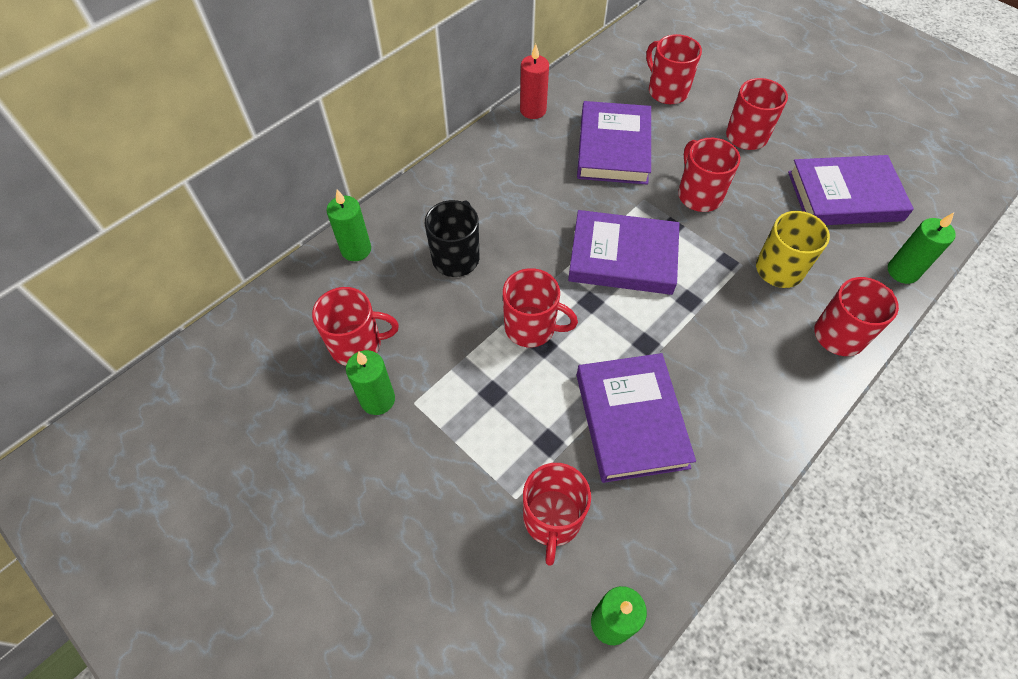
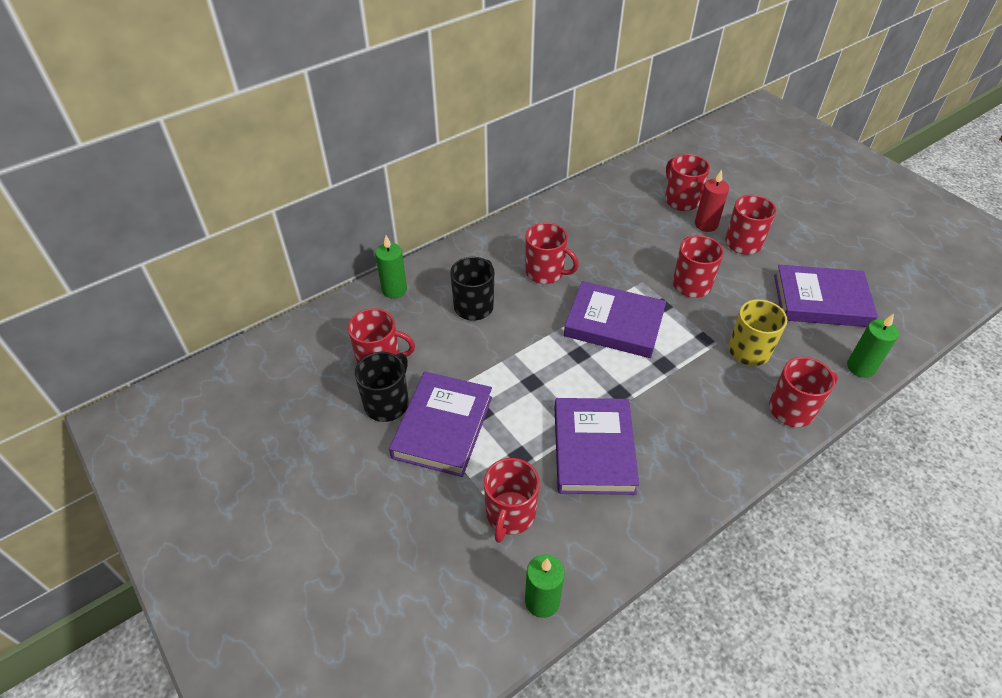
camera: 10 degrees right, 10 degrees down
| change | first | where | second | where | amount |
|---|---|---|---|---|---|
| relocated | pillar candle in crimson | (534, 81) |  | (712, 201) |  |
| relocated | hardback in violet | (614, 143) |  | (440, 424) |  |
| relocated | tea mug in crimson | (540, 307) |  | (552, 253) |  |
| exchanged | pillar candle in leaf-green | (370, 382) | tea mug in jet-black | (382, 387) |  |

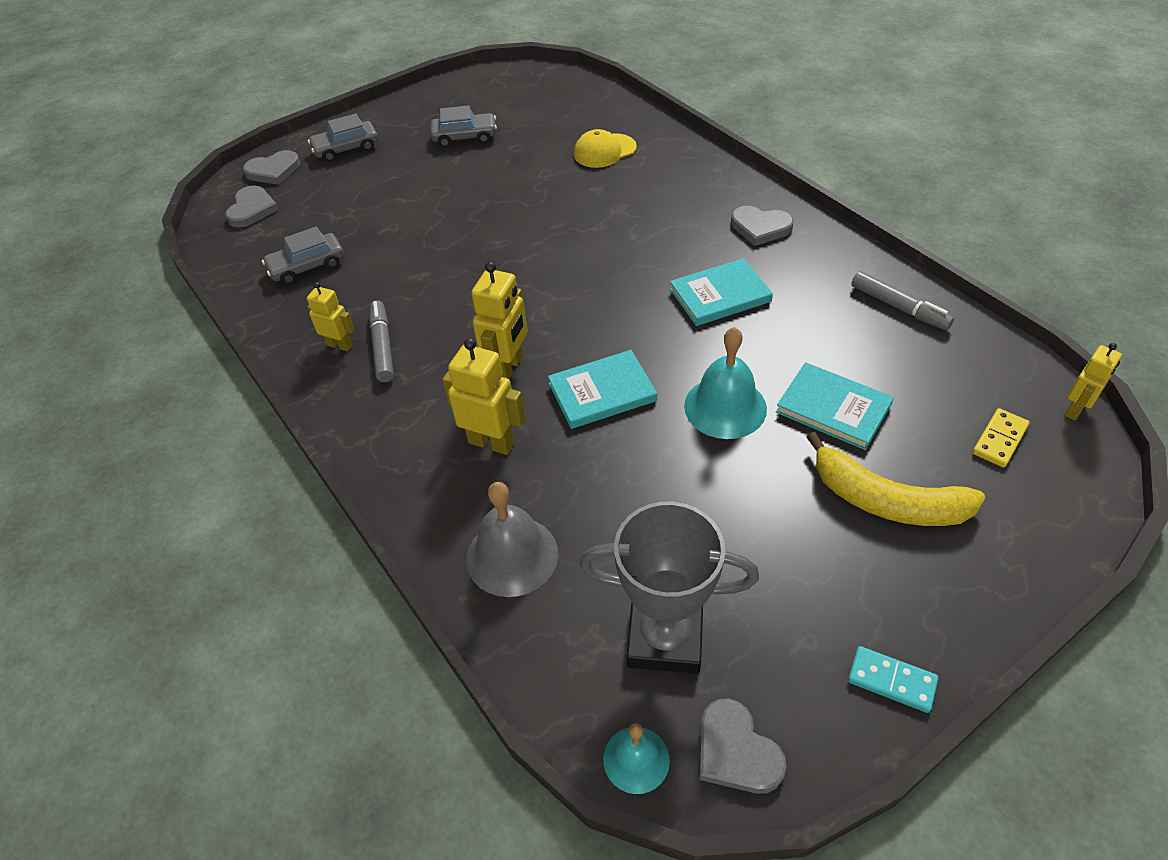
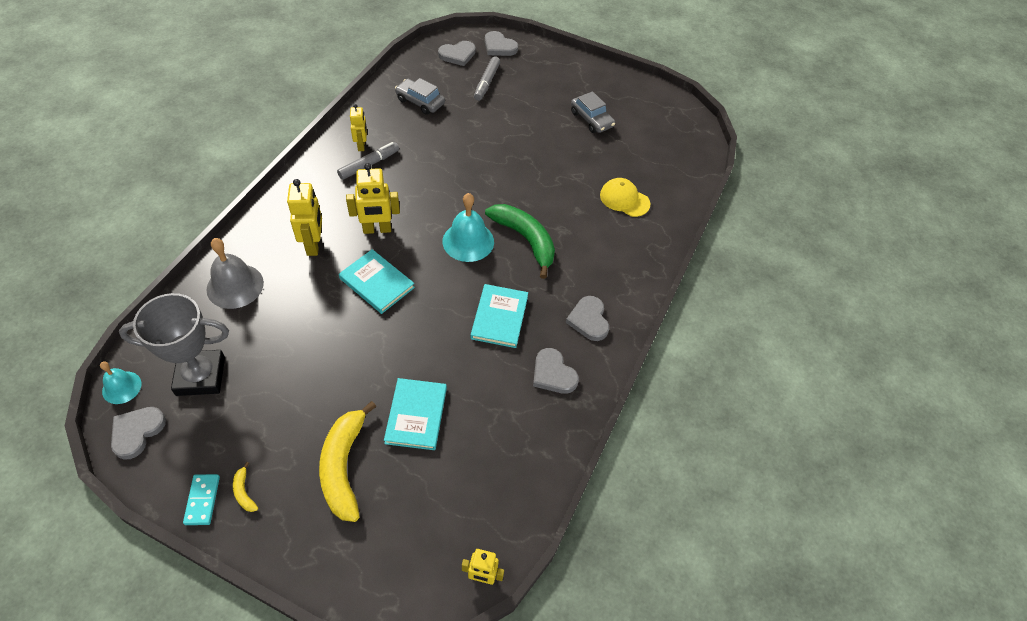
camera: 55 degrees right, 5 degrees up
| change | first | where | second | where | amount |
|---|---|---|---|---|---|
| missing | toy car in ash-grey | (343, 137) |  |  |  |
| spun | hardback in turquoise | (721, 292) |  | (499, 316) | 60 degrees clockwise |
| relocated | felt pen in ash-grey | (902, 300) |  | (487, 78) |  |
| relocated | bell in turquoise | (725, 383) |  | (468, 227) |  |
| missing | domino in bright yellow | (1001, 438) |  |  |  |
| spun | trophy in ash-grey | (669, 588) |  | (174, 344) | 75 degrees counterclockwise |
| appeared |  |  | banana in leaf-green | (520, 241) |  |
| appeared |  |  | love heart in ash-grey | (556, 371) |  |
| appeared |  |  | banana in bright yellow | (245, 487) |  |

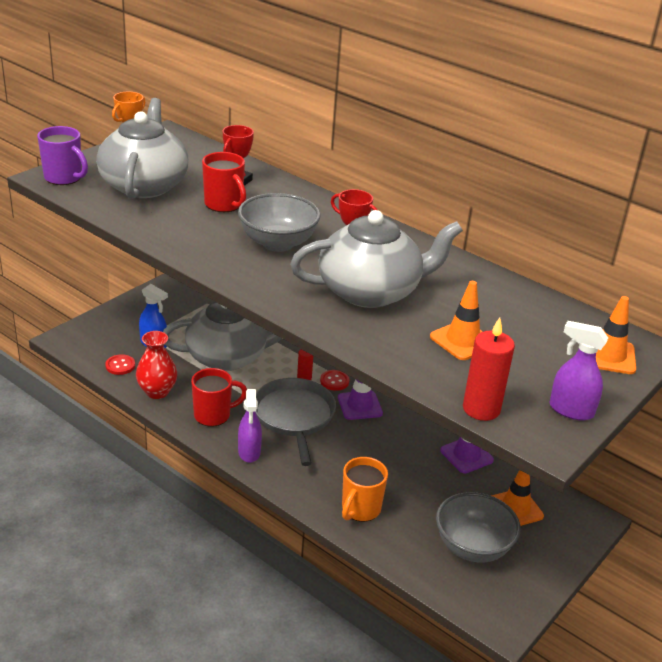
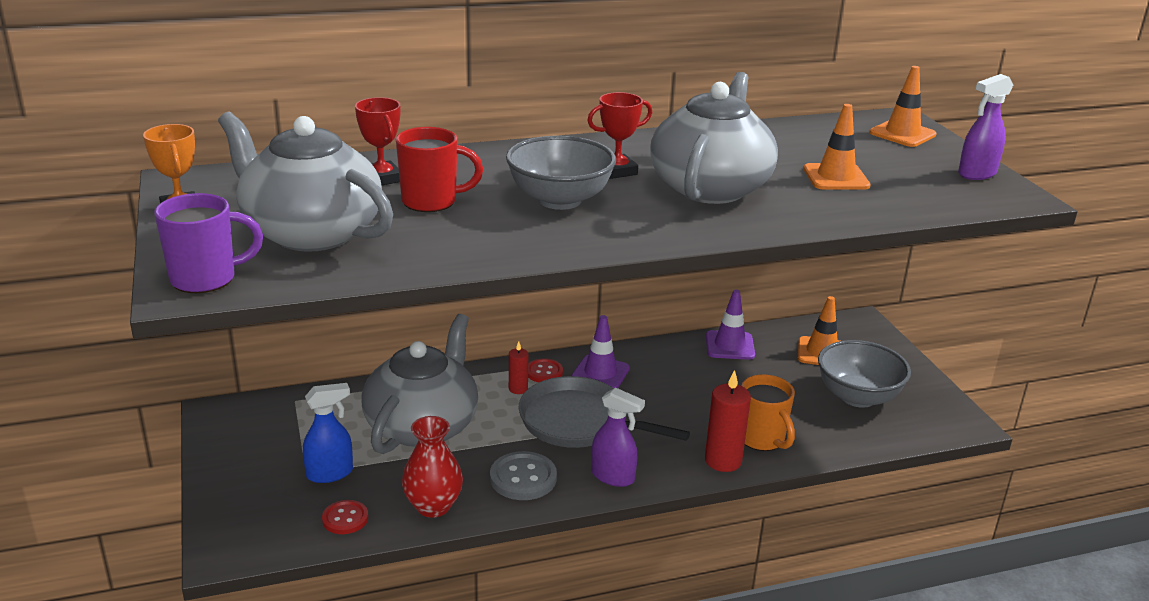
camera: 55 degrees left, 5 degrees down
| change | first | where | second | where | amount |
|---|---|---|---|---|---|
| relocated | pillar candle in crimson | (489, 369) |  | (728, 421) |  |
| exchanged | tea mug in crimson | (219, 397) | sewing button in ash-grey | (523, 475) |  |

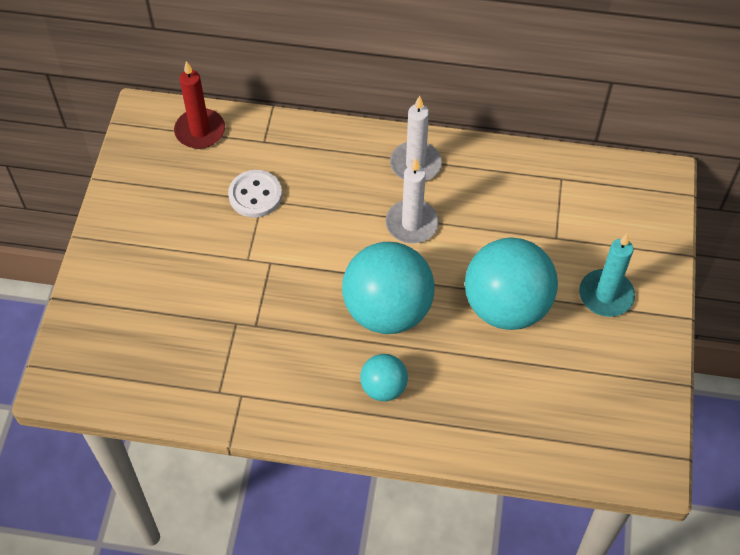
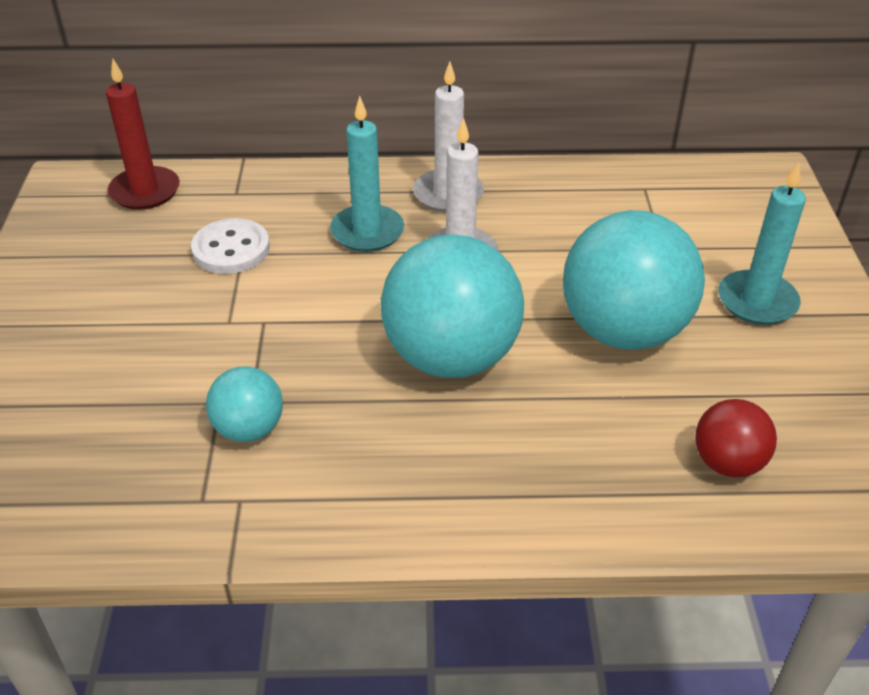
camera: 10 degrees left, 15 degrees down
| change | first | where | second | where | amount |
|---|---|---|---|---|---|
| relocated | ball in turquoise | (384, 377) |  | (244, 404) |  |
| appeared |  |  | pillar candle in turquoise | (367, 174) |  |
| appeared |  |  | ball in crimson | (736, 438) |  |

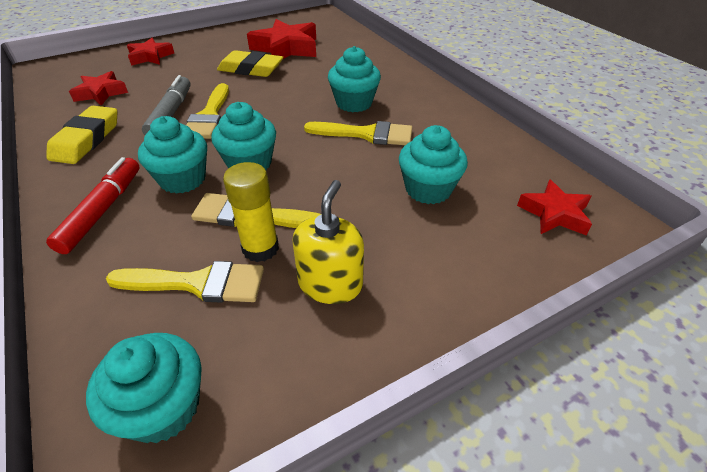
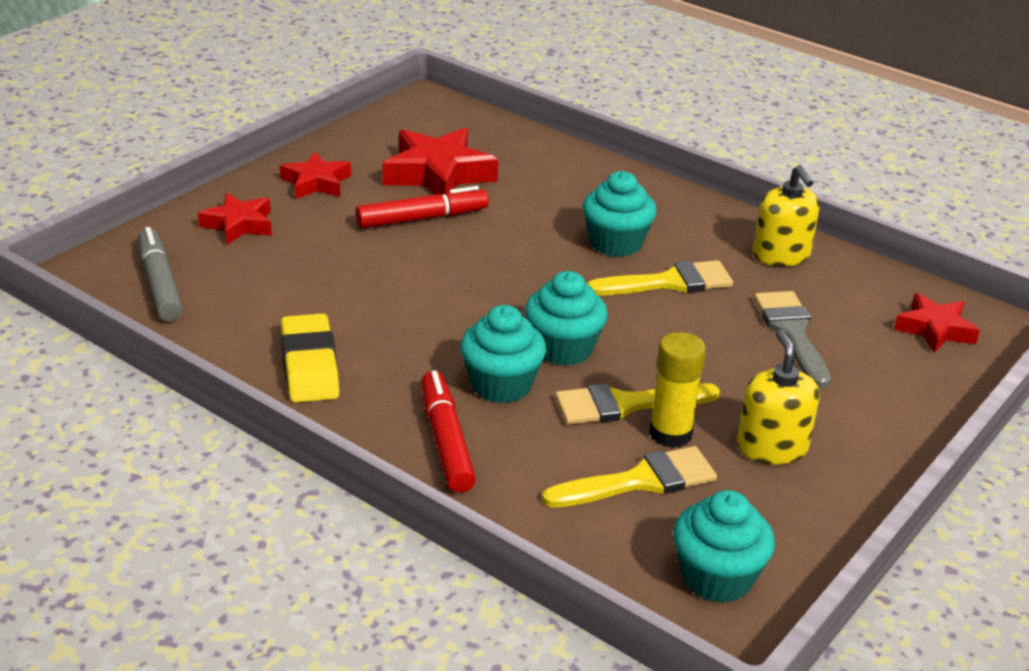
camera: 25 degrees left, 10 degrees down
| change | first | where | second | where | amount |
|---|---|---|---|---|---|
| exchanged | gum eraser in bright yellow | (250, 63) | felt pen in crimson | (422, 207) |  |
| relocated | star in crimson | (98, 88) |  | (315, 175) |  |
| relocated | felt pen in ash-grey | (166, 105) |  | (160, 274) |  |
| missing | brush in bright yellow | (207, 111) |  |  |  |
| exchanged | muffin in turquoise | (433, 164) | brush in ash-grey | (792, 339) |  |
| appeared |  |  | soap dispenser in bright yellow | (786, 215) |  |

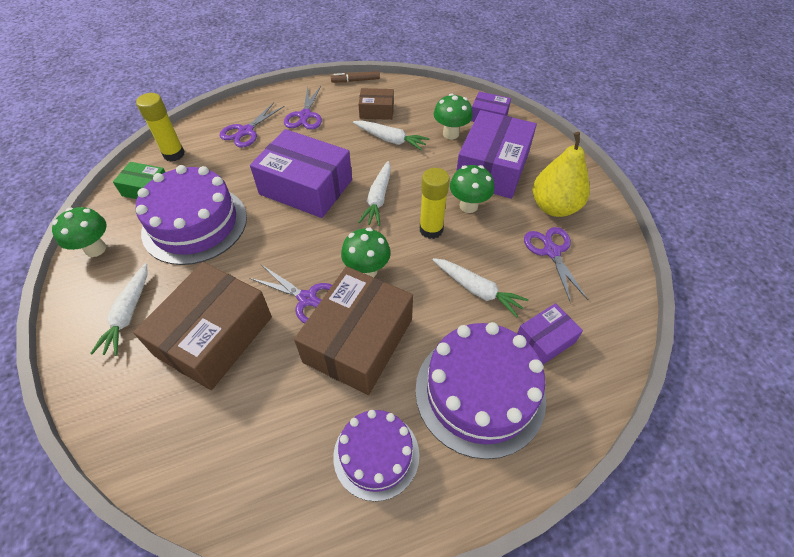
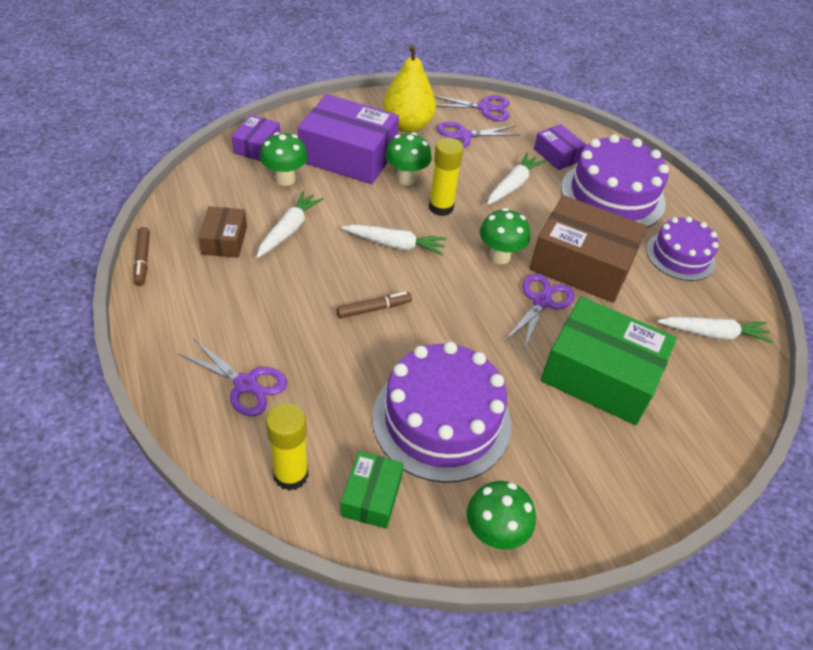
camera: 95 degrees left, 5 degrees down
| change | first | where | second | where | amount |
|---|---|---|---|---|---|
| relocated | shears in violet | (303, 107) |  | (472, 108) |  |
| exchanged | parcel in violet | (301, 173) | felt pen in brown | (374, 305) |  |
| colour | parcel in brown | (202, 326) | parcel in leaf-green | (609, 360) |  |
| relocated | carrot in pure white | (119, 309) |  | (715, 330) |  |

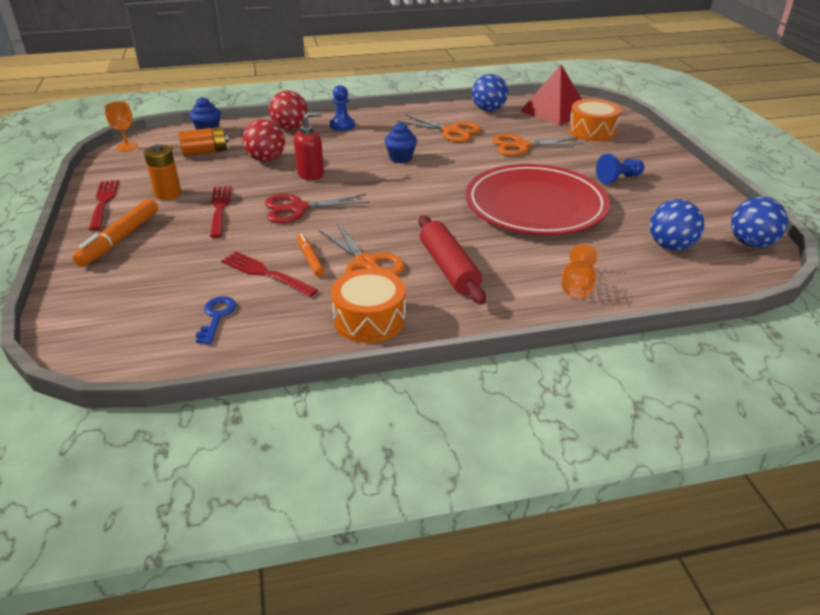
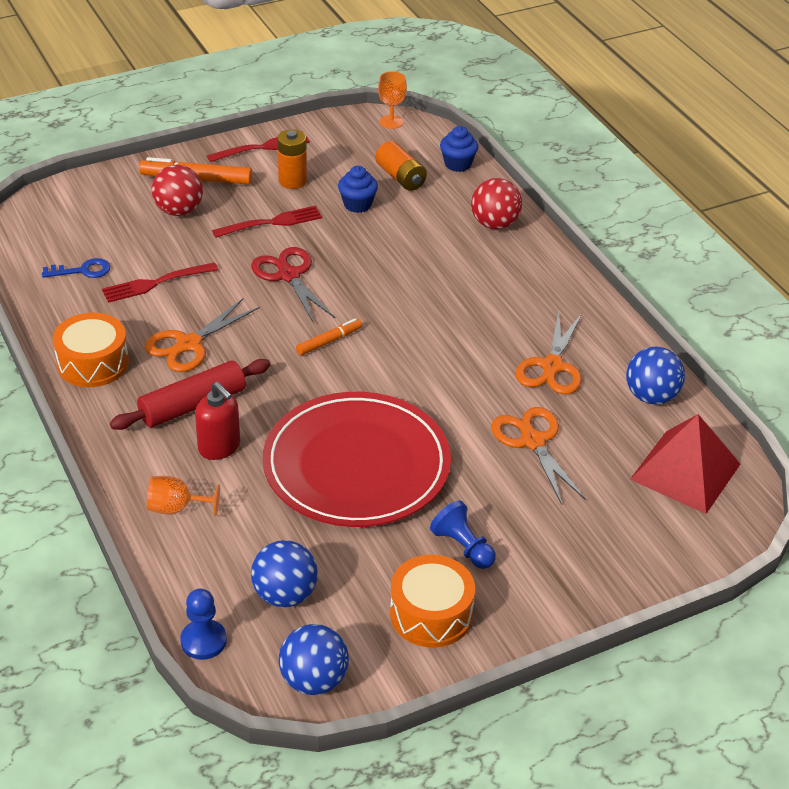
camera: 75 degrees right, 5 degrees up
| change | first | where | second | where | amount |
|---|---|---|---|---|---|
| relocated | game pawn in cobalt | (342, 108) |  | (204, 624) |  |
| relocated | snare drum in orange-coloured | (594, 120) |  | (432, 601) |  |
| relocated | soap dispenser in crimson | (309, 146) |  | (217, 421) |  |
| relocated | ball in crimson | (264, 140) |  | (177, 190) |  |
| relocated | muffin in cobalt | (400, 142) |  | (358, 189) |  |
| relocated | felt pen in orange-coloured | (311, 255) |  | (329, 336) |  |
| spun | fork in crimson | (269, 274) |  | (160, 282) | 135 degrees counterclockwise |

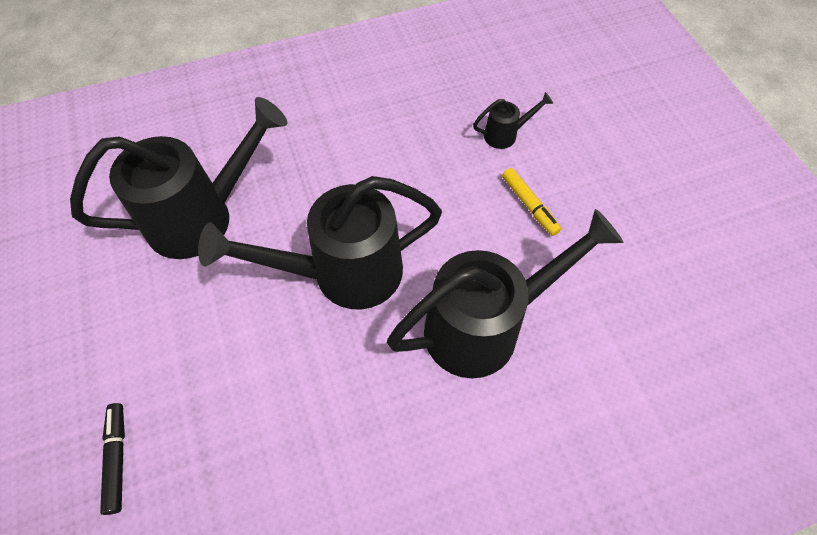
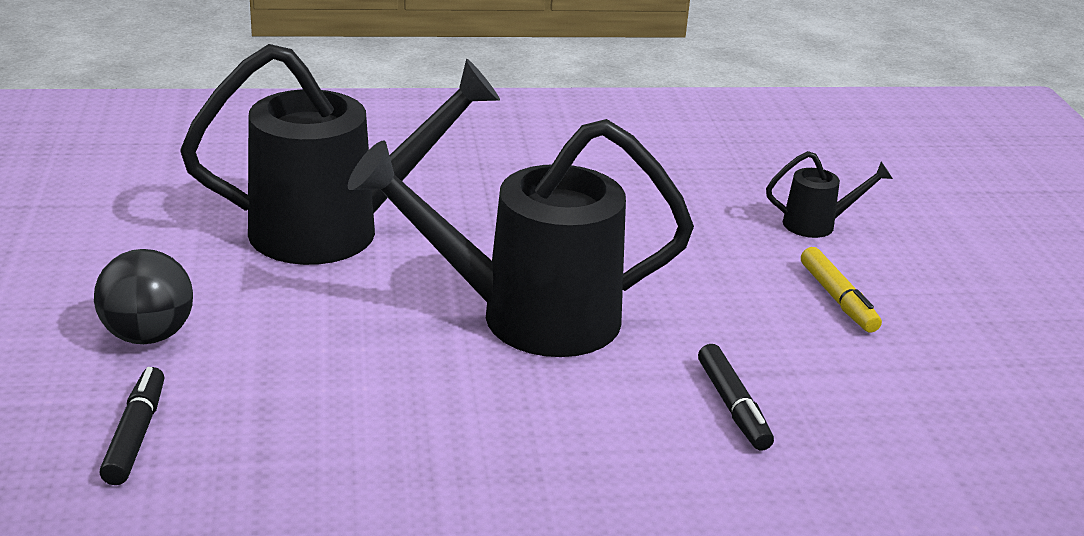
camera: 10 degrees right, 30 degrees down
| change | first | where | second | where | amount |
|---|---|---|---|---|---|
| exchanged | watering can in jet-black | (505, 294) | felt pen in jet-black | (736, 397) |  |
| appeared |  |  | ball in jet-black | (143, 296) |  |

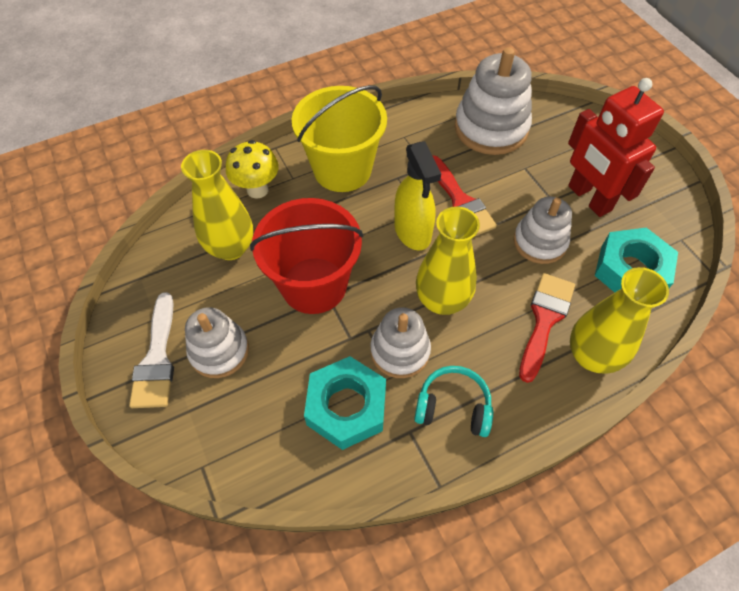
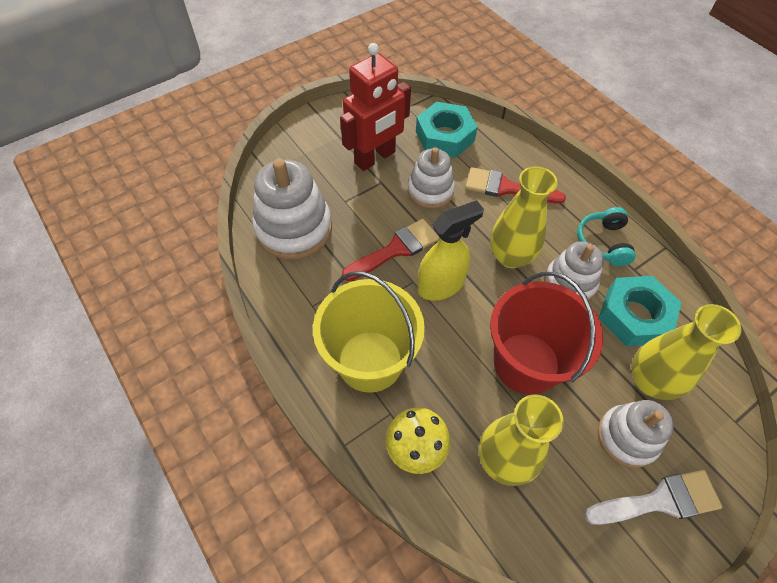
camera: 100 degrees left, 0 degrees up
| change | first | where | second | where | amount |
|---|---|---|---|---|---|
| relocated | flower vase in bright yellow | (619, 320) |  | (686, 352) |  |

